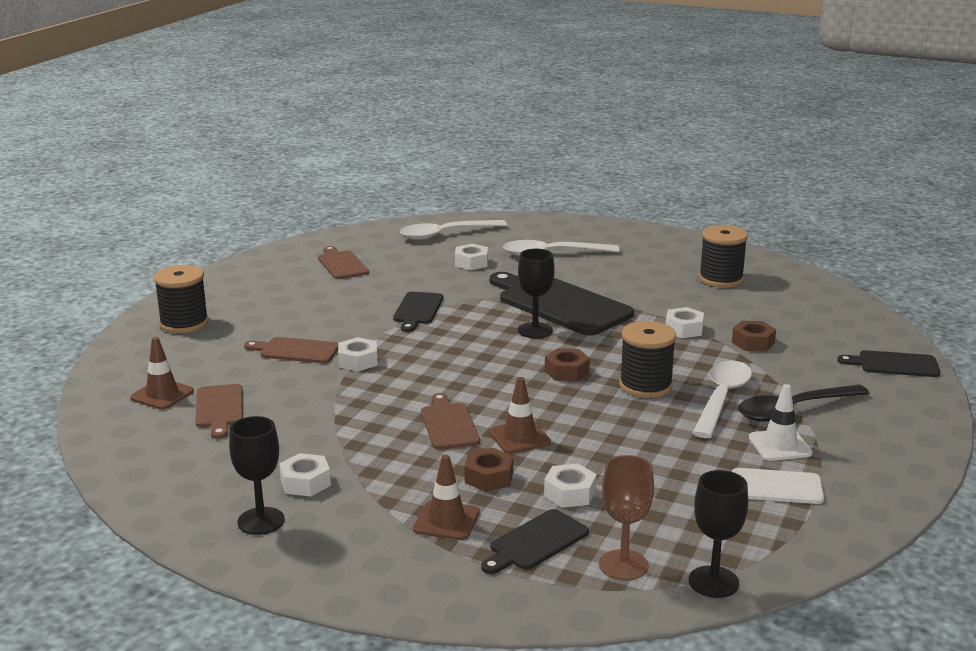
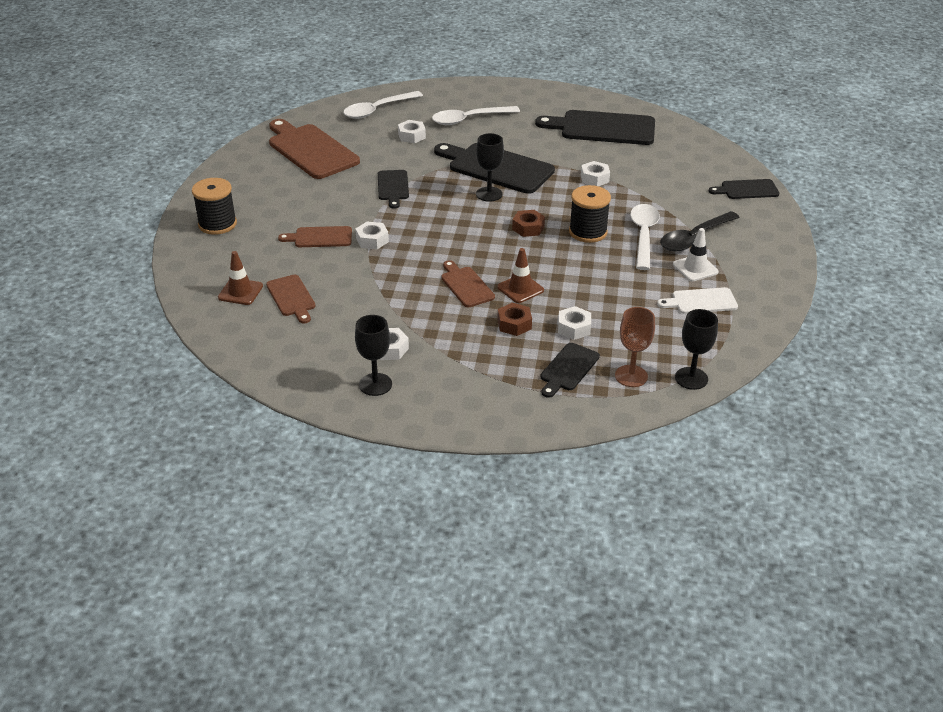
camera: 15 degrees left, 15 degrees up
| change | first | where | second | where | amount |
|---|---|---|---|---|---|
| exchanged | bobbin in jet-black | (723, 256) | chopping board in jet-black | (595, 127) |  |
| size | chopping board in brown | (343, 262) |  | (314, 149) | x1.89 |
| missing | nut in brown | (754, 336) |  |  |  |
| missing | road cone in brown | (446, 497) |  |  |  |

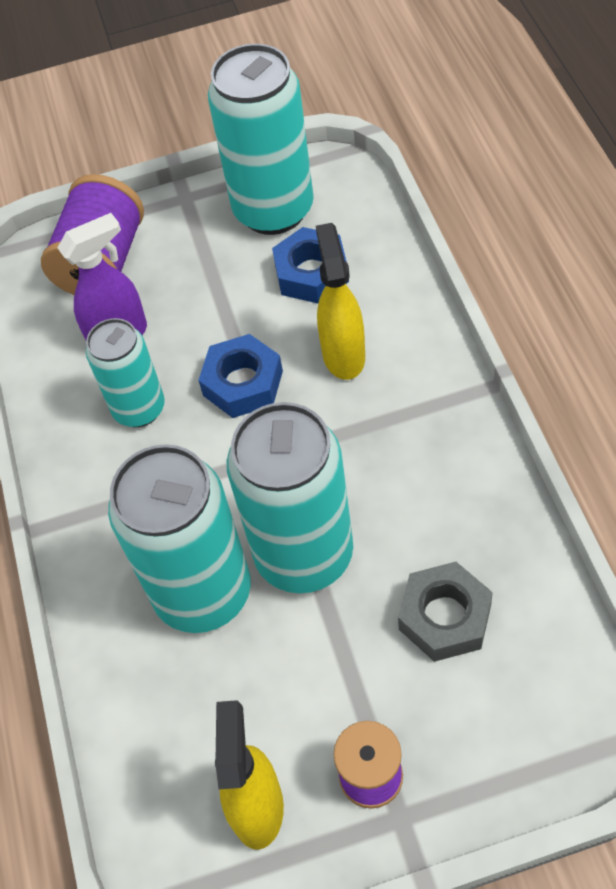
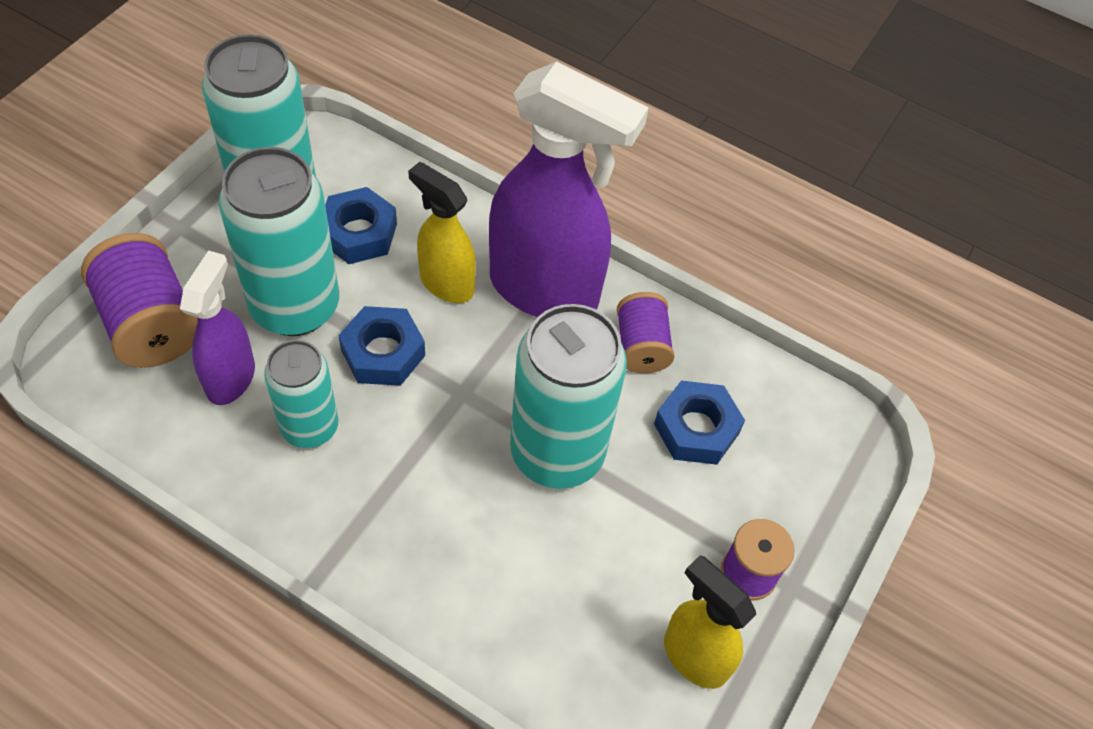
camera: 55 degrees left, 0 degrees up
| change | first | where | second | where | amount |
|---|---|---|---|---|---|
| relocated | tin in turquoise | (179, 538) |  | (279, 241) |  |
| colour | nut in ash-grey | (445, 612) | nut in cobalt | (699, 422) |  |
| appeared |  |  | sprayer in violet | (569, 189) |  |
| appeared |  |  | bobbin in violet | (646, 332) |  |

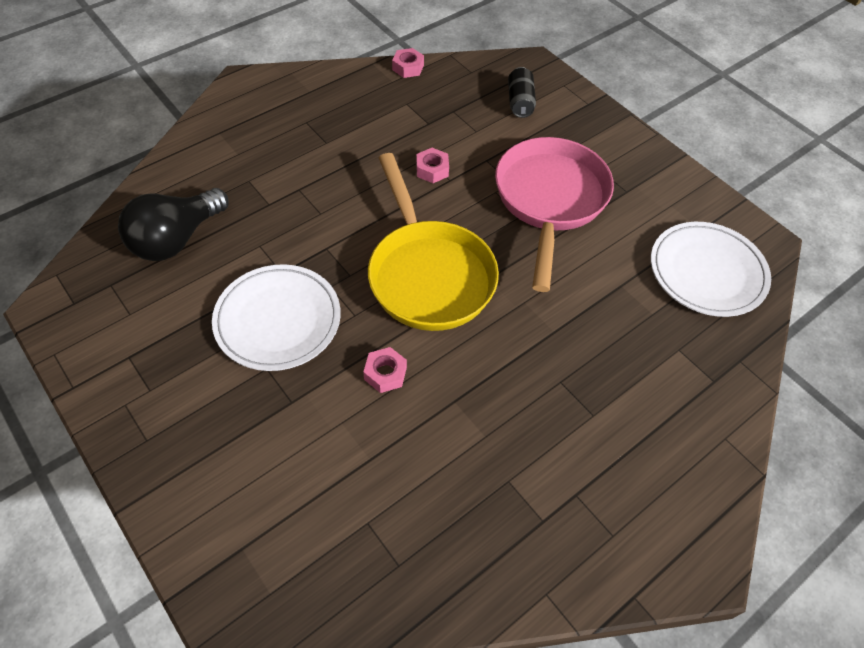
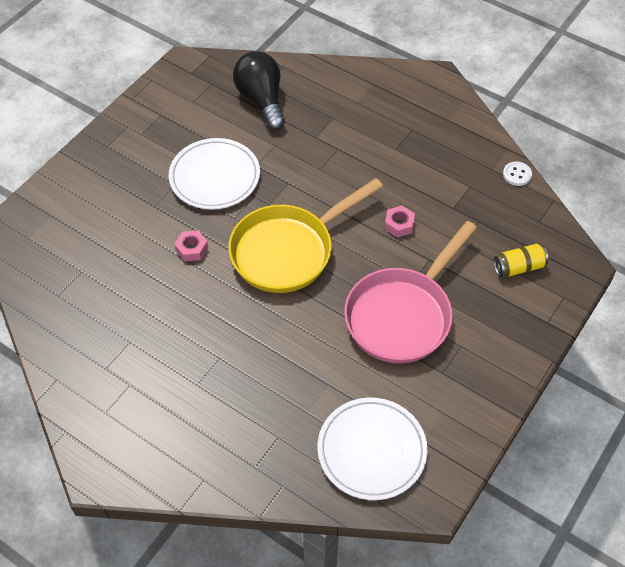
camera: 75 degrees right, 0 degrees up
| change | first | where | second | where | amount |
|---|---|---|---|---|---|
| exchanged | nut in pink | (408, 63) | sewing button in pure white | (517, 174) |  |
| colour | tin in jet-black | (522, 92) | tin in bright yellow | (520, 260) |  |
| spun | frying pan in pink | (554, 214) |  | (410, 292) | 135 degrees clockwise |
| spun | light bulb in jet-black | (173, 224) |  | (259, 90) | 45 degrees clockwise |

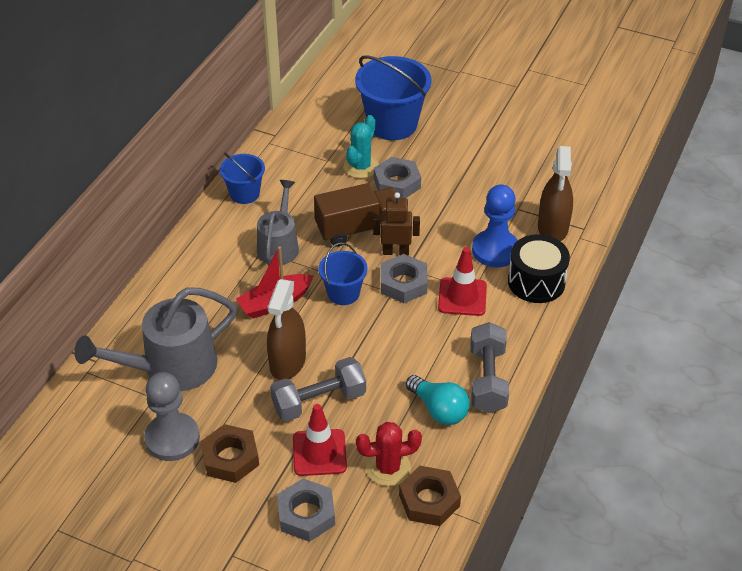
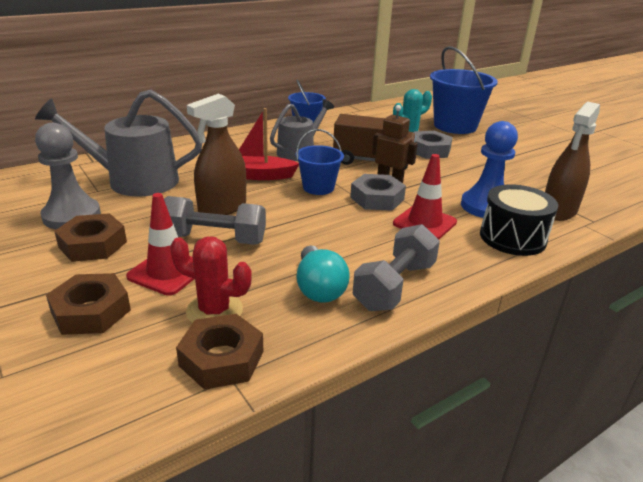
camera: 30 degrees right, 15 degrees down
| change | first | where | second | where | amount |
|---|---|---|---|---|---|
| colour | nut in ash-grey | (306, 510) | nut in brown | (88, 304) |  |

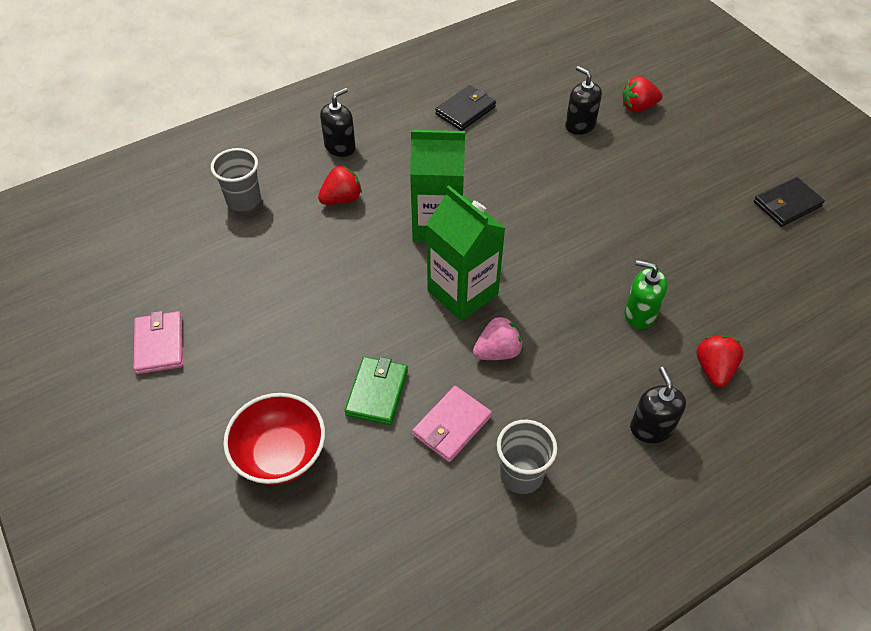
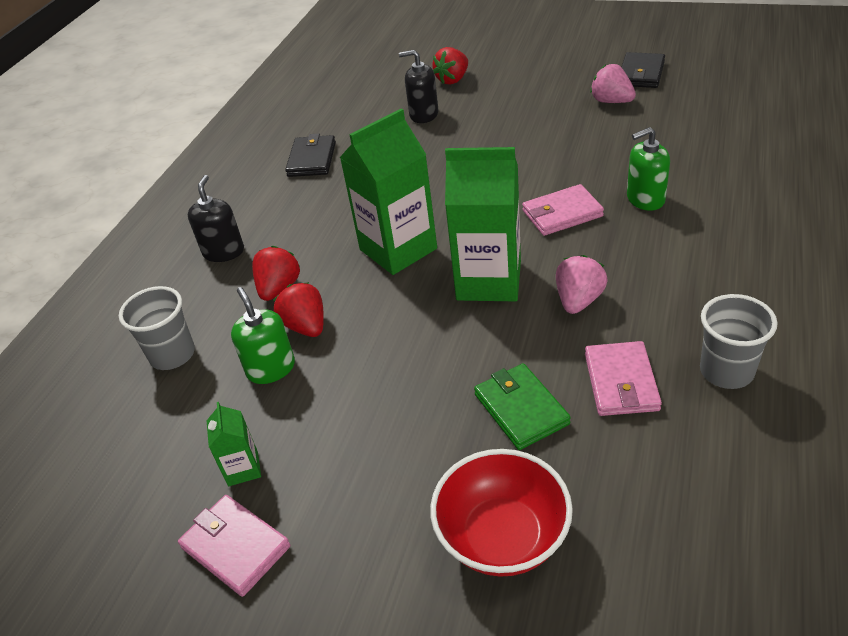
camera: 35 degrees left, 10 degrees down
| change | first | where | second | where | amount |
|---|---|---|---|---|---|
| relocated | berry in crimson | (720, 361) |  | (299, 309) |  |
| missing | soap dispenser in jet-black | (658, 405) |  |  |  |
| appeared |  |  | berry in pink | (613, 83) |  |
| appeared |  |  | card wallet in pink | (563, 210) |  |
| appeared |  |  | soap dispenser in leaf-green | (263, 335) |  |
| appeared |  |  | juice carton in leaf-green | (234, 444) |  |

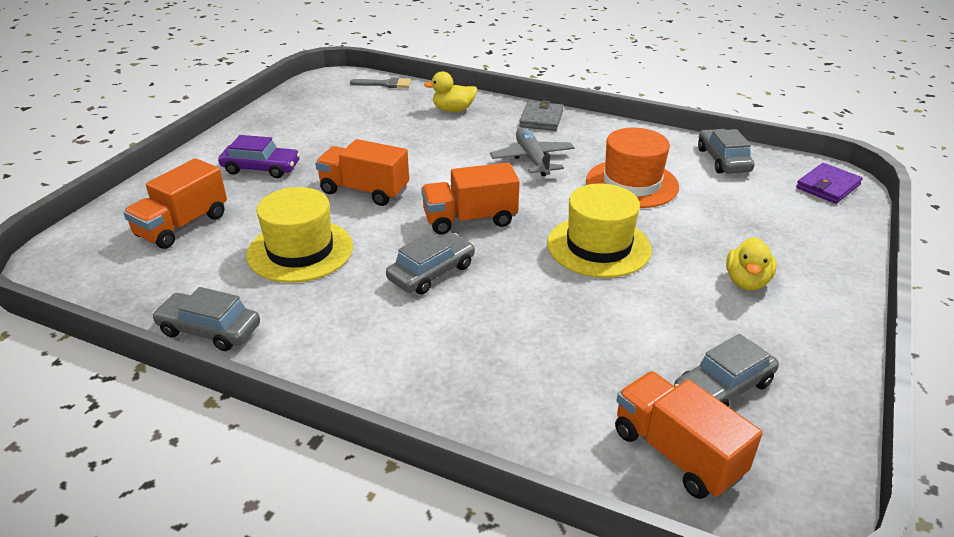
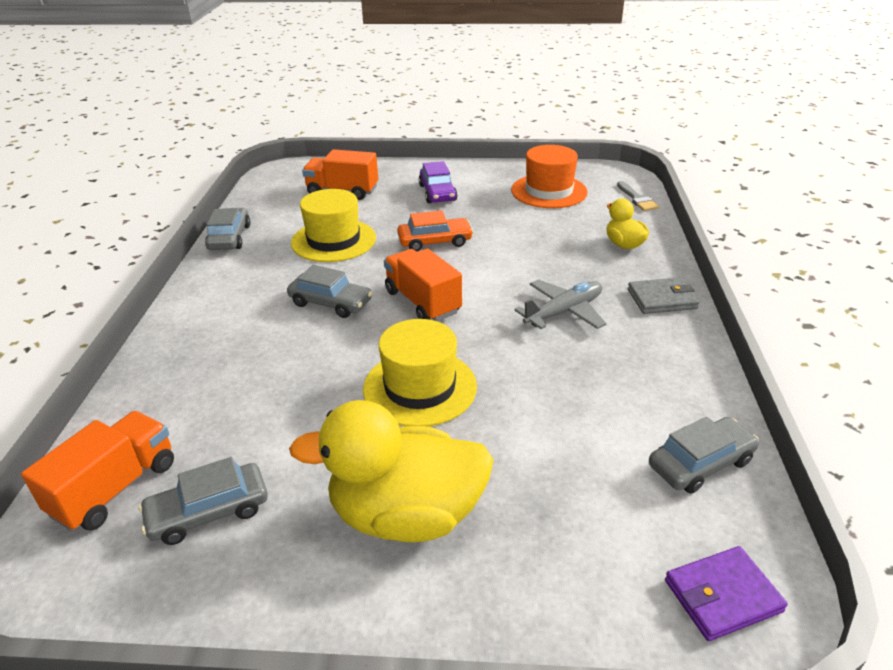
camera: 70 degrees right, 0 degrees up
| change | first | where | second | where | amount |
|---|---|---|---|---|---|
| relocated | hat in orange-coloured | (632, 168) |  | (549, 176) |  |
| exchanged | truck in orange-coloured | (362, 172) | toy car in orange-coloured | (435, 231) |  |
| spun | card wallet in violet | (829, 183) |  | (726, 593) | 45 degrees counterclockwise |
| size | duck in bright yellow | (751, 263) |  | (391, 471) | x2.01 |
| spun | toy car in ash-grey | (726, 370) |  | (203, 501) | 60 degrees counterclockwise |

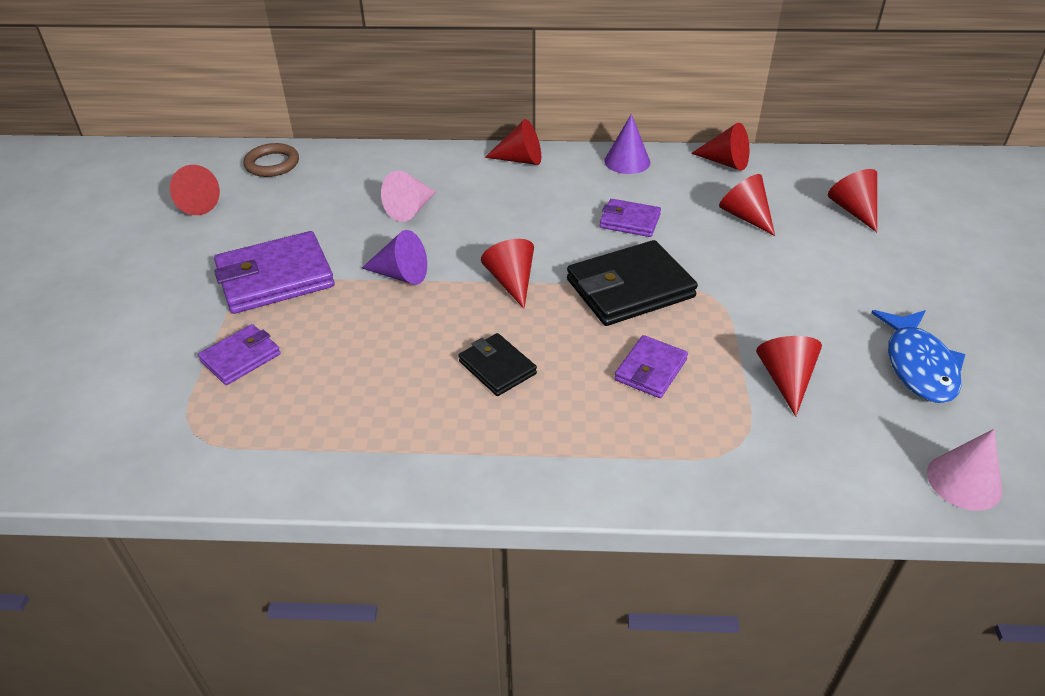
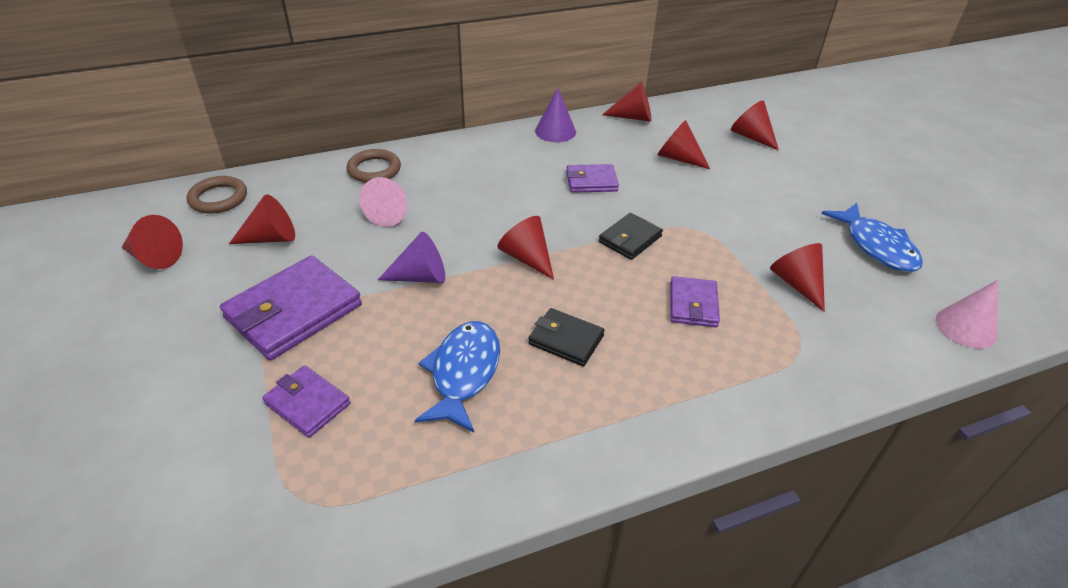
camera: 25 degrees left, 0 degrees up
| change | first | where | second | where | amount |
|---|---|---|---|---|---|
| relocated | cone shape in crimson | (513, 142) |  | (262, 219) |  |
| size | card wallet in jet-black | (632, 283) |  | (631, 236) | x0.56 |
| spun | card wallet in violet | (239, 354) |  | (306, 401) | 75 degrees counterclockwise |
| appeared |  |  | torus in brown | (374, 166) |  |
| appeared |  |  | fish in cobalt | (457, 377) |  |

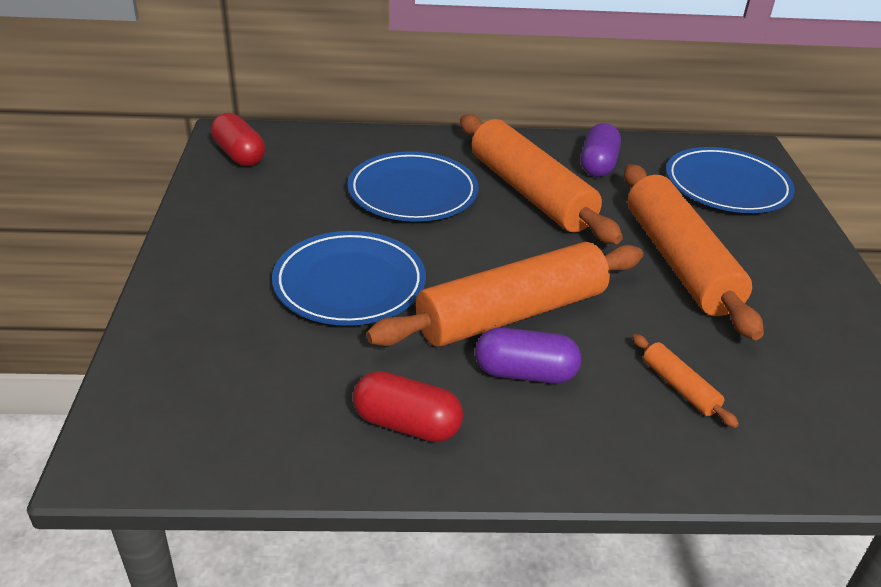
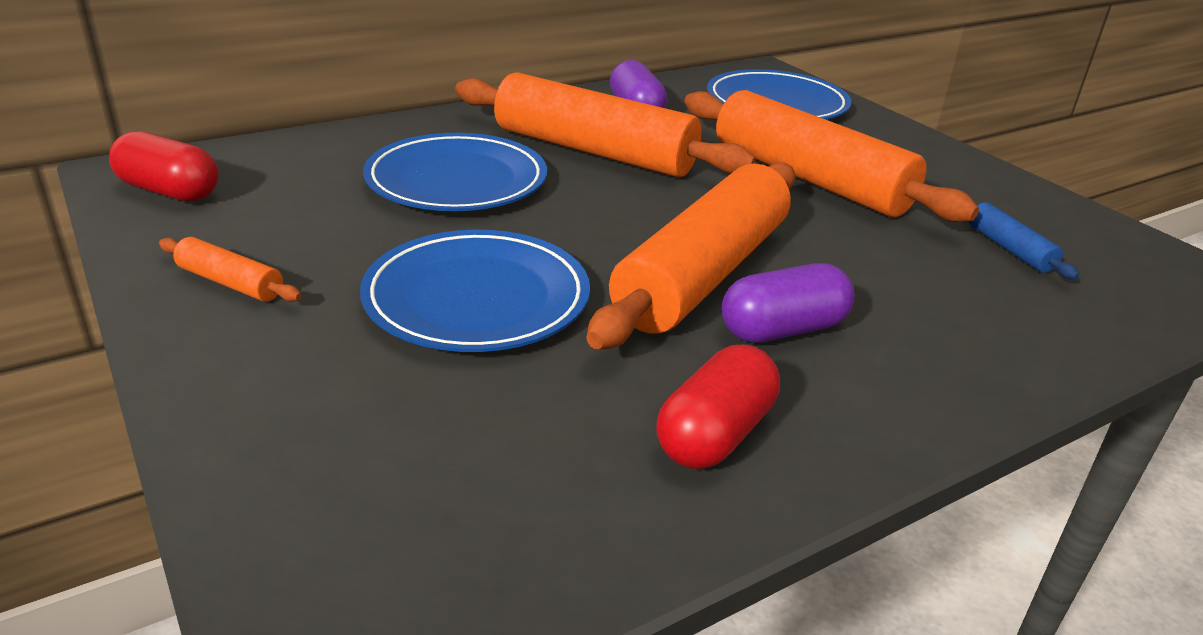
camera: 30 degrees left, 5 degrees down
| change | first | where | second | where | amount |
|---|---|---|---|---|---|
| relocated | dough roller in orange-coloured | (685, 381) |  | (230, 269) |  |
| spun | pill in crimson | (408, 406) |  | (718, 407) | 45 degrees counterclockwise |
| appeared |  |  | dough roller in cobalt | (1024, 240) |  |

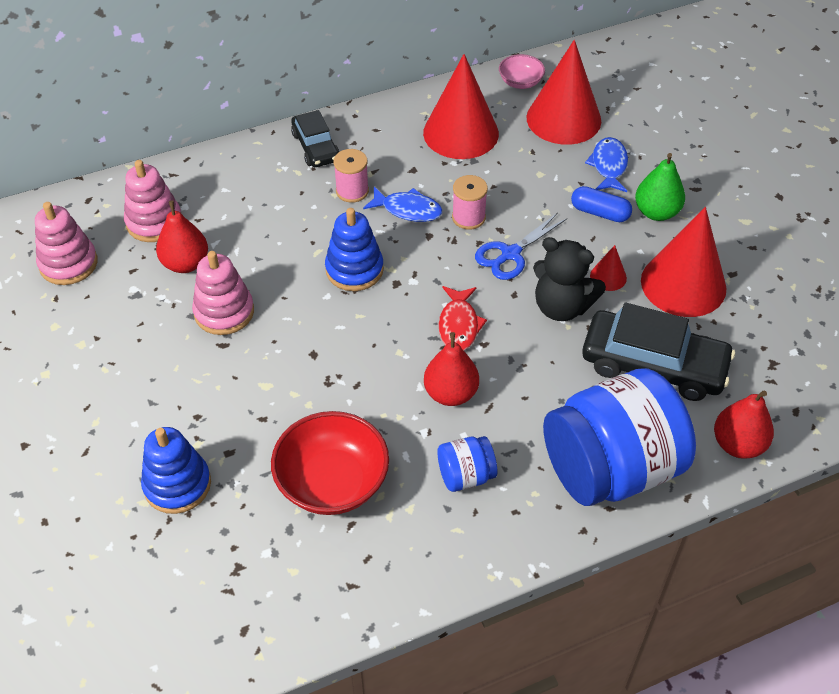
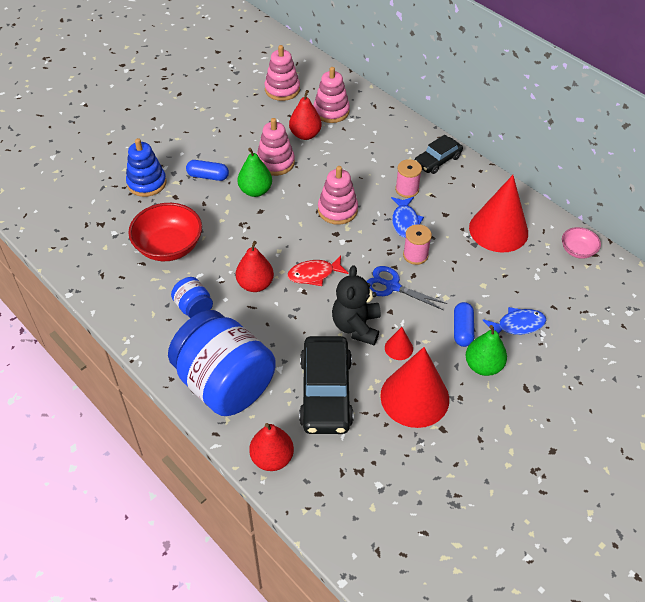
camera: 70 degrees right, 0 degrees up
| change | first | where | second | where | amount |
|---|---|---|---|---|---|
| missing | cone shape in crimson | (564, 92) |  |  |  |
| colour | stacking toy in cobalt | (354, 249) | stacking toy in pink | (338, 195) |  |
| appeared |  |  | toy pear in leaf-green | (255, 172) |  |
| appeared |  |  | pill in cobalt | (207, 170) |  |

